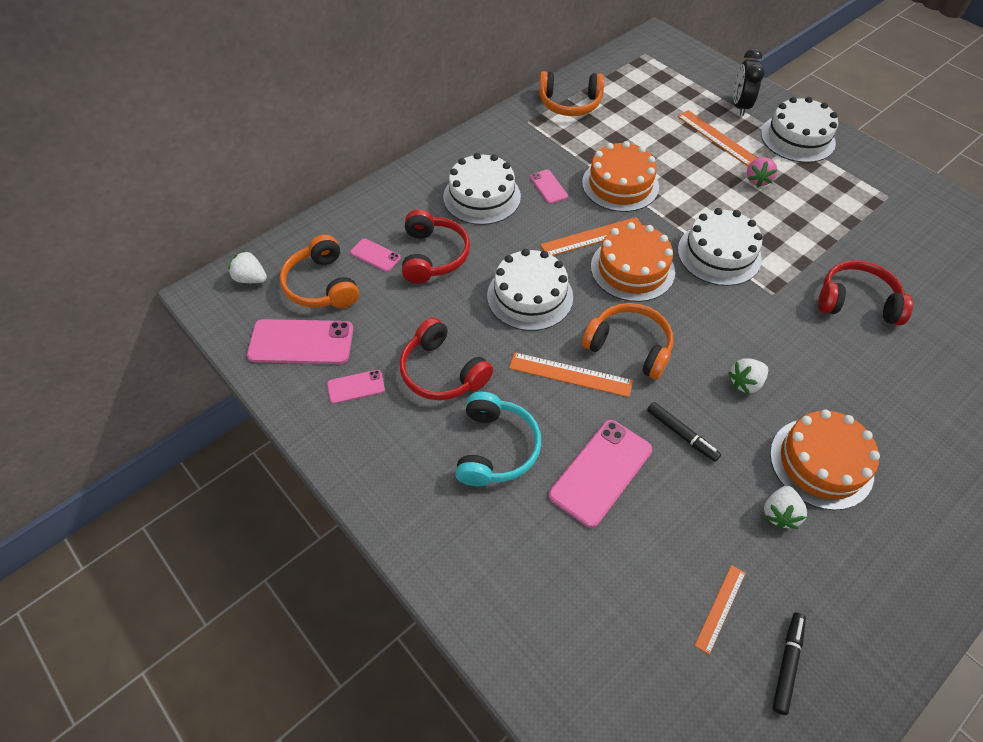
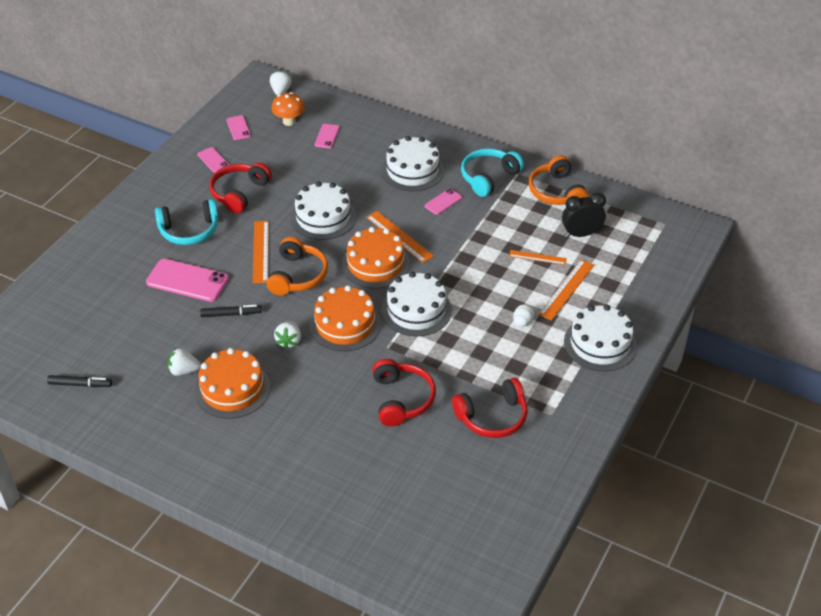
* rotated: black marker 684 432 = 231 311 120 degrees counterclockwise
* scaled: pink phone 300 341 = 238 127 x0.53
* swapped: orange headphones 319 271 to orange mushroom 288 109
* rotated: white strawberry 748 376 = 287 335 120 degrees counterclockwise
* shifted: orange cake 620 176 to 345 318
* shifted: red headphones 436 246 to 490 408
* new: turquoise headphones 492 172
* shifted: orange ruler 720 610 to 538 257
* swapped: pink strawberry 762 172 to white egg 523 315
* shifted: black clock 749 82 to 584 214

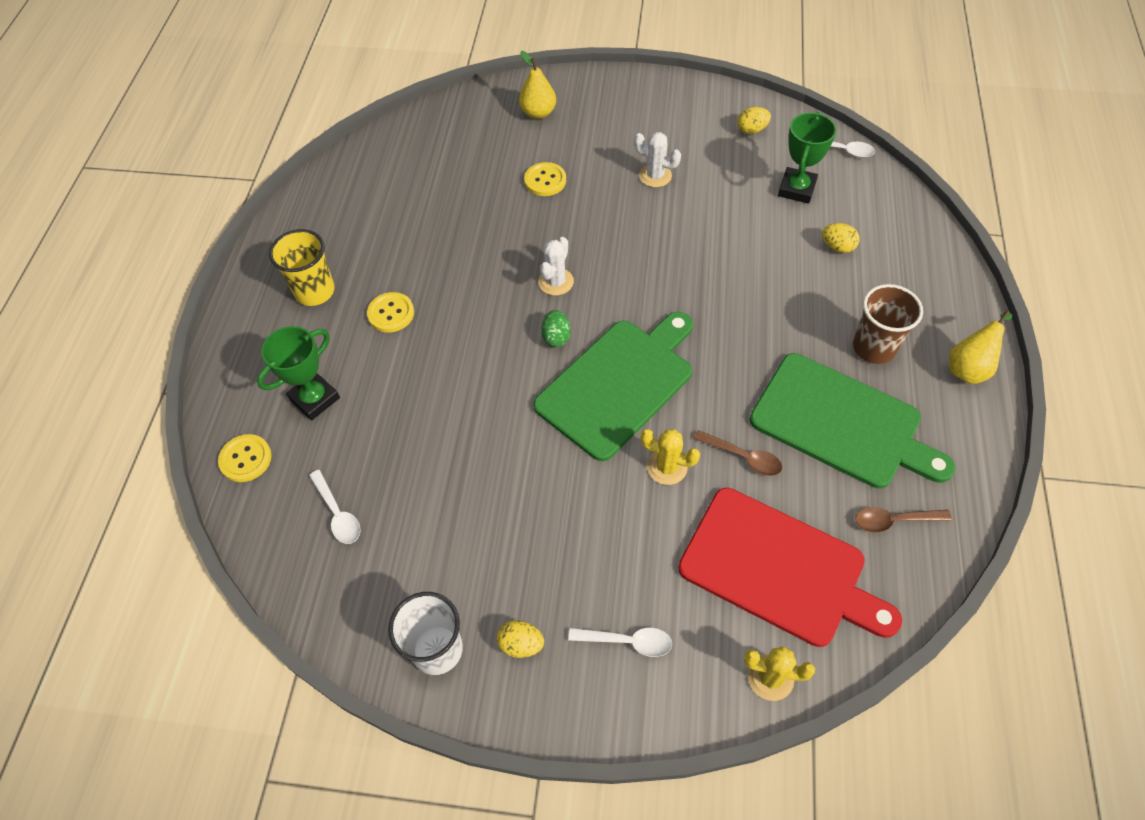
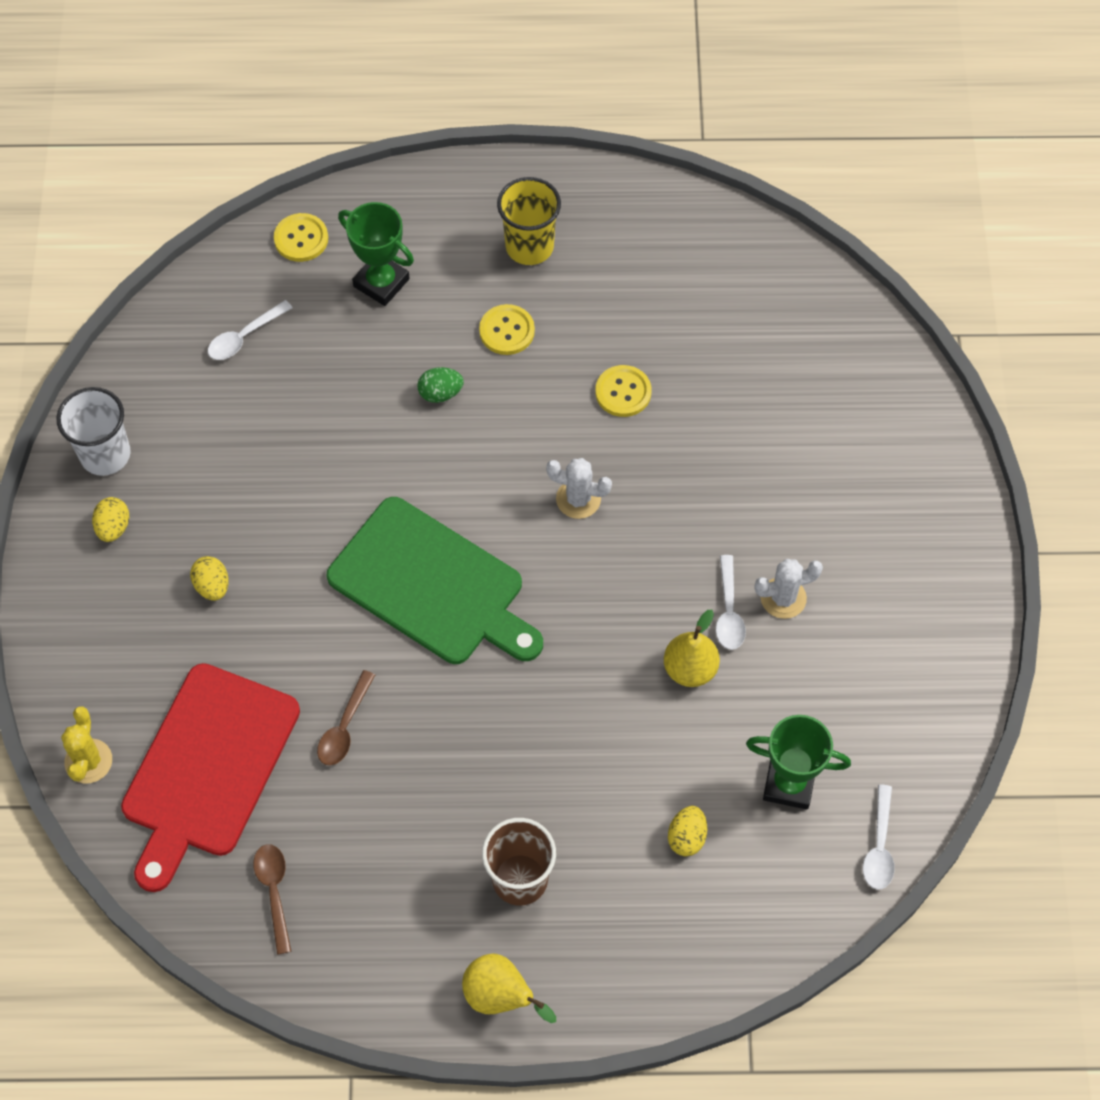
* shifted: yellow egg 754 120 to 209 578
* shifted: green egg 556 328 to 440 385
* shifted: yellow button 545 179 to 623 391
* shifted: yellow pear 537 85 to 692 648
* shifted: white spoon 620 642 to 731 602
* rotated: white cactus 657 159 = 789 589 60 degrees clockwise
* gone: yellow cactus 670 457
* gone: green cutting board 852 421

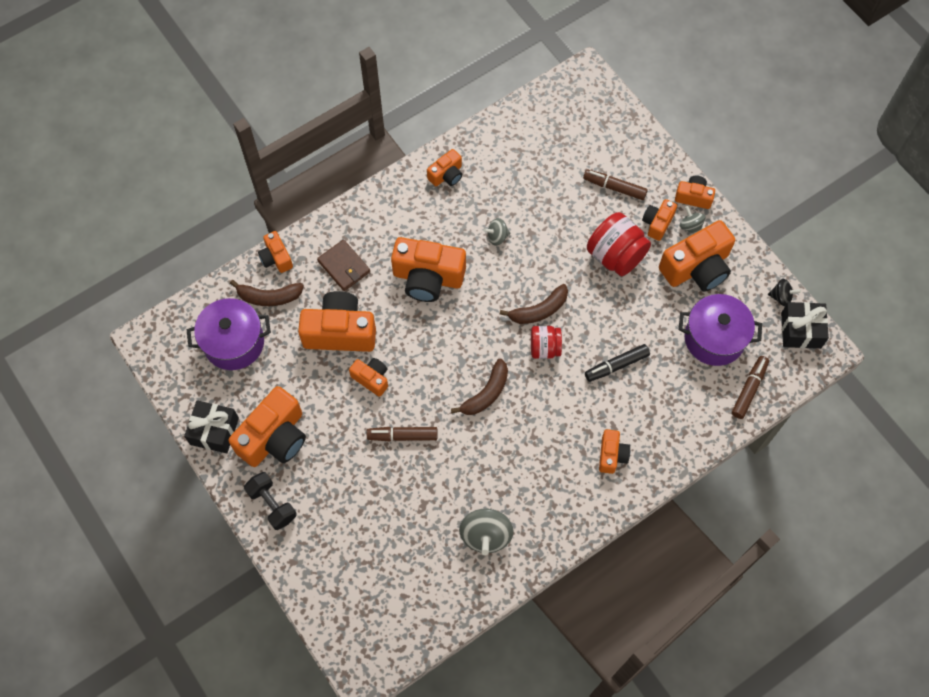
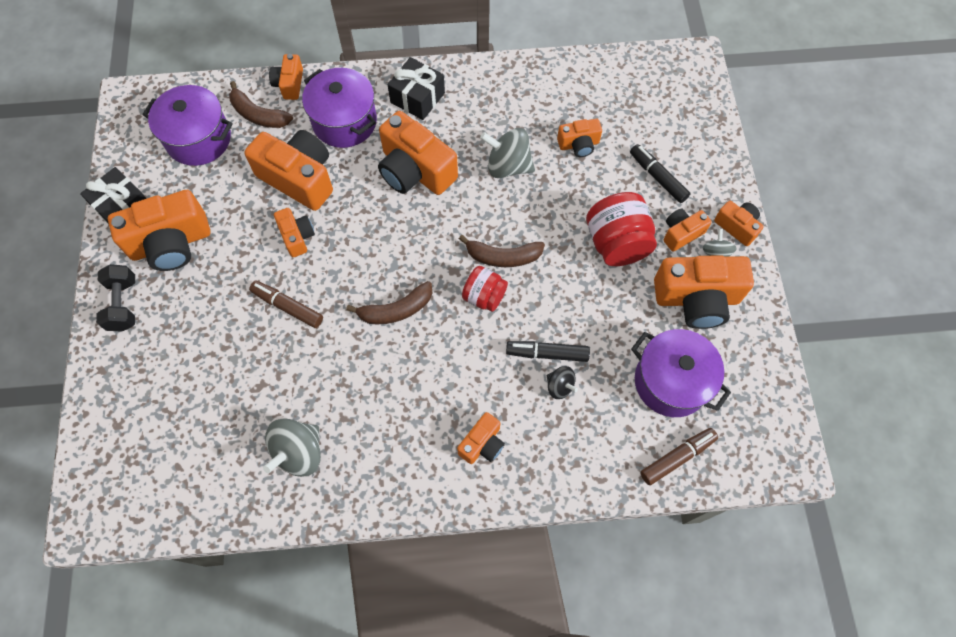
* swapped: brown wallet 343 265 to purple pot 339 108
* shifted: black gift 805 325 to 416 88
* scaled: grey spinning top 497 232 = 507 153 x1.78
* shifted: black spinning top 784 292 to 562 382
* shifted: orange camera 444 167 to 579 138
* repainted: brown marker 615 184 to black marker 660 173

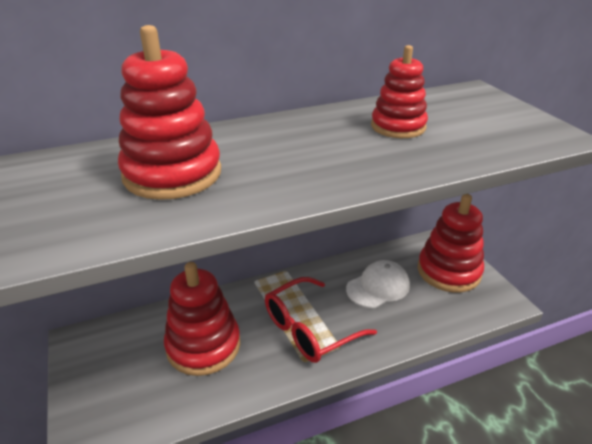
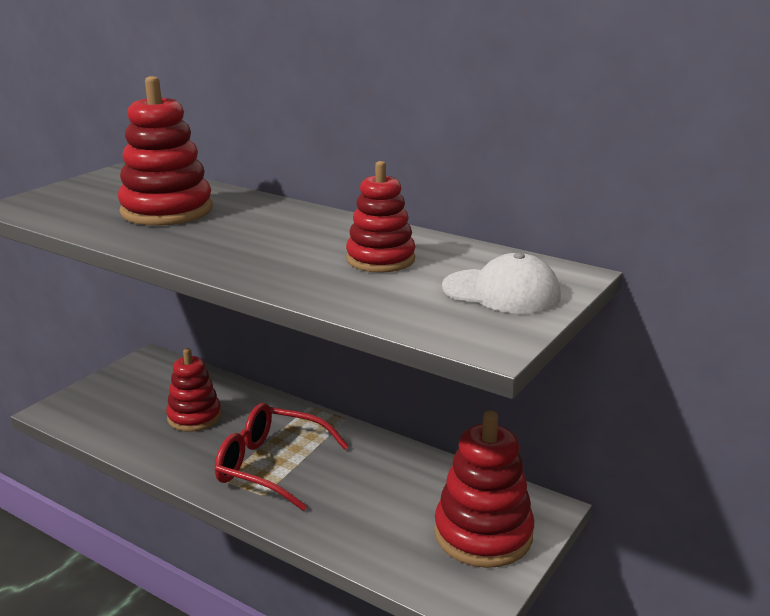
* scaled: red stacking toy 202 319 = 193 390 x0.66
* shifted: white cap 378 284 to 501 283

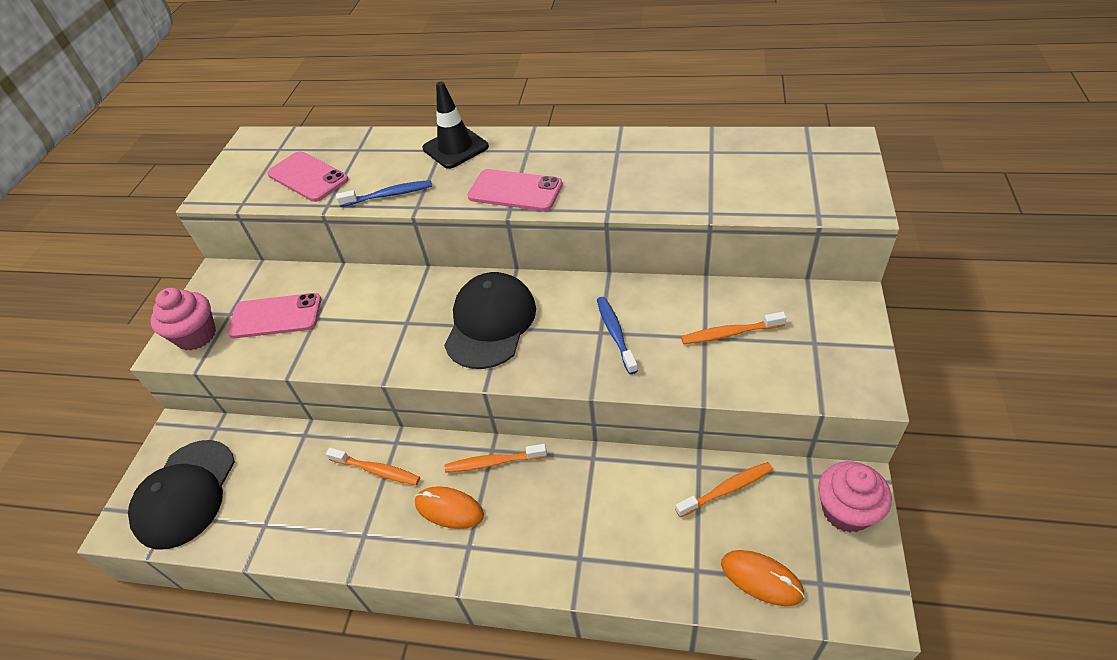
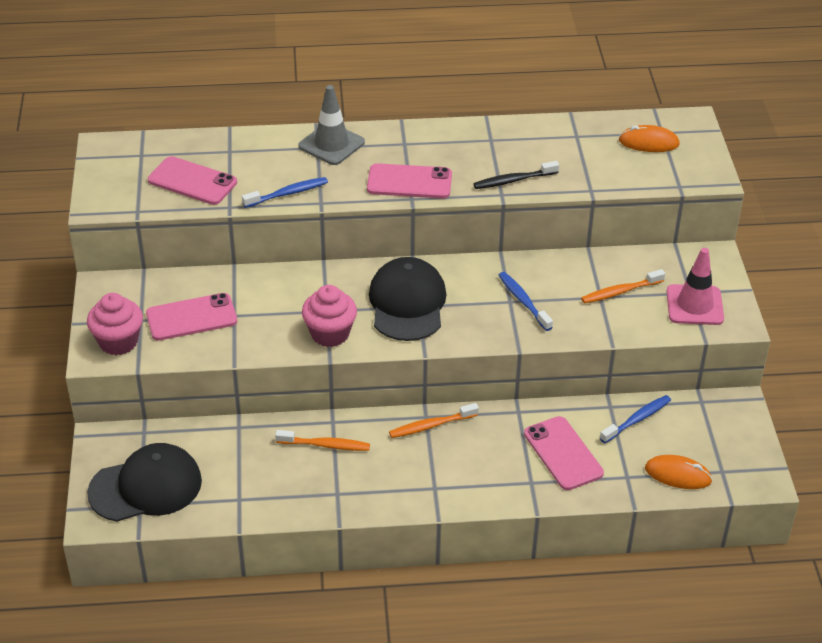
* rotated: black cap 181 495 = 144 482 105 degrees counterclockwise
* repainted: black traffic cone 455 125 to grey traffic cone 331 125
* shifted: pink cupcake 855 497 to 329 316
* new: black toothbrush 516 175
* new: pink phone 564 453
* repainted: orange toothbrush 724 489 to blue toothbrush 635 419
* shifted: orange mouse 449 507 to 649 138
* new: pink traffic cone 695 286

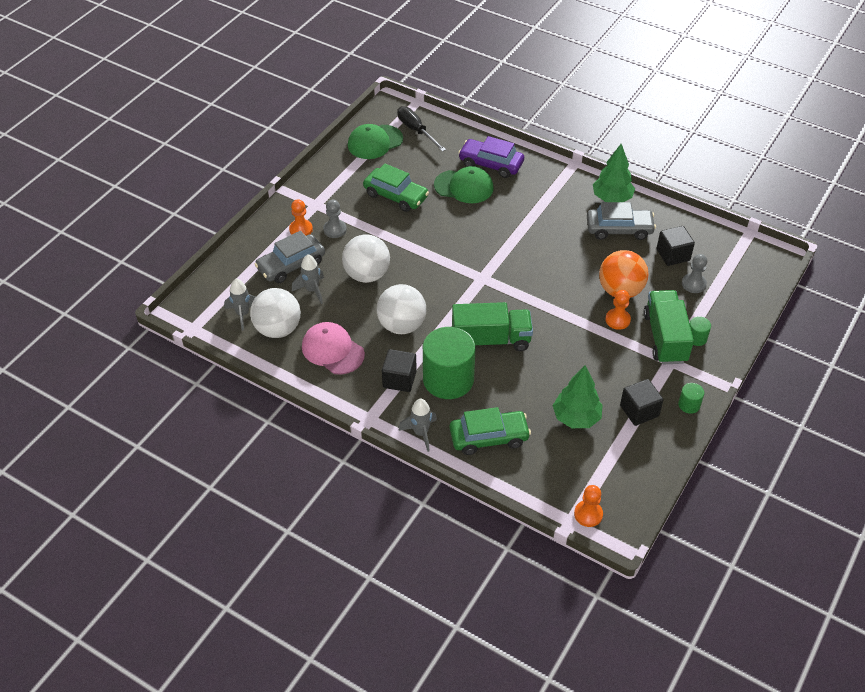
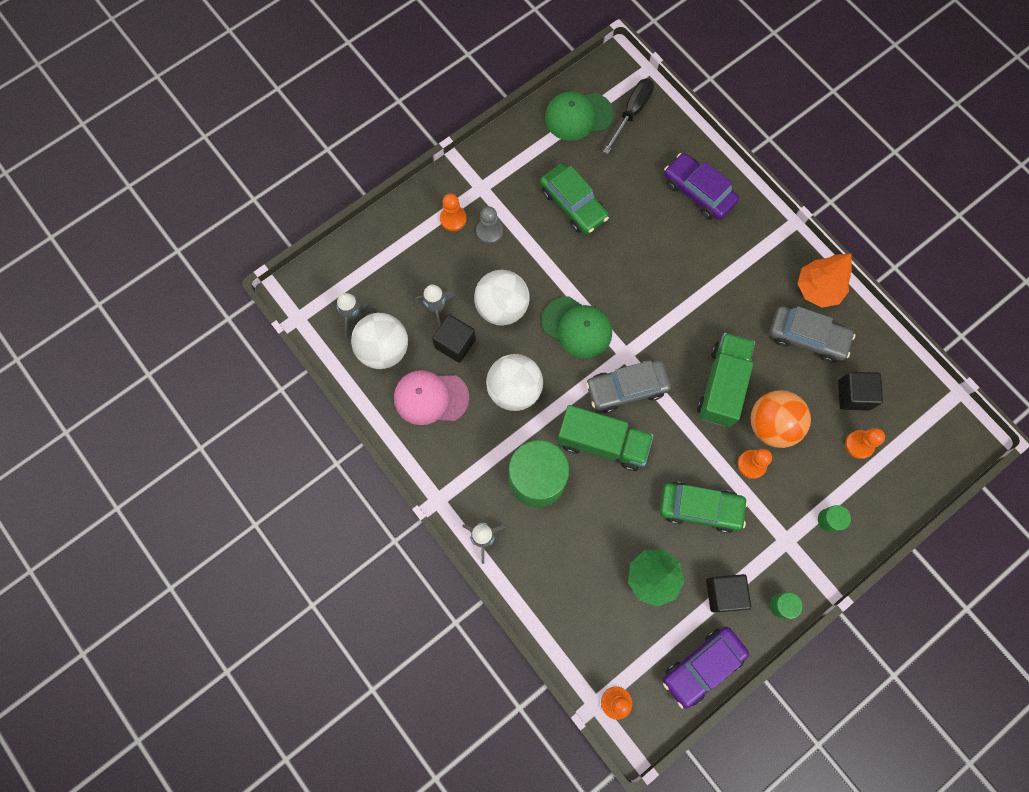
* rotated: pink cap 333 348 = 431 397 60 degrees counterclockwise
* shifted: black cube 399 370 to 454 339
* shifted: green cap 464 184 to 576 328
* shifted: grey car 289 257 to 628 386
* rotated: black screwdriver 421 129 = 628 116 45 degrees clockwise
* shifted: green car 490 431 to 704 507
* new: purple car 706 668
* shifted: green truck 668 327 to 726 380
* repainted: green tree 614 173 to orange tree 825 280
* repainted: grey pawn 694 273 to orange pawn 865 443

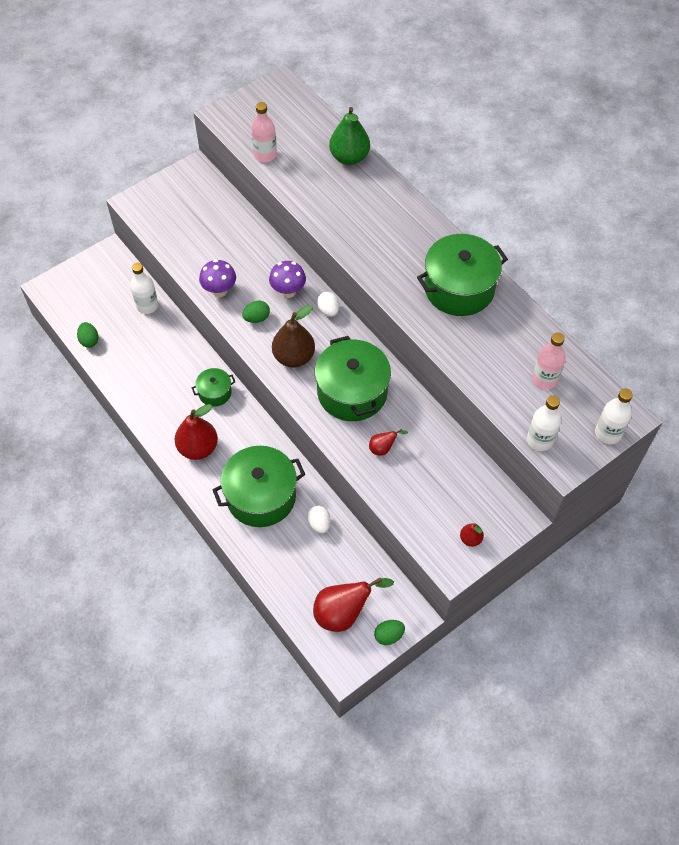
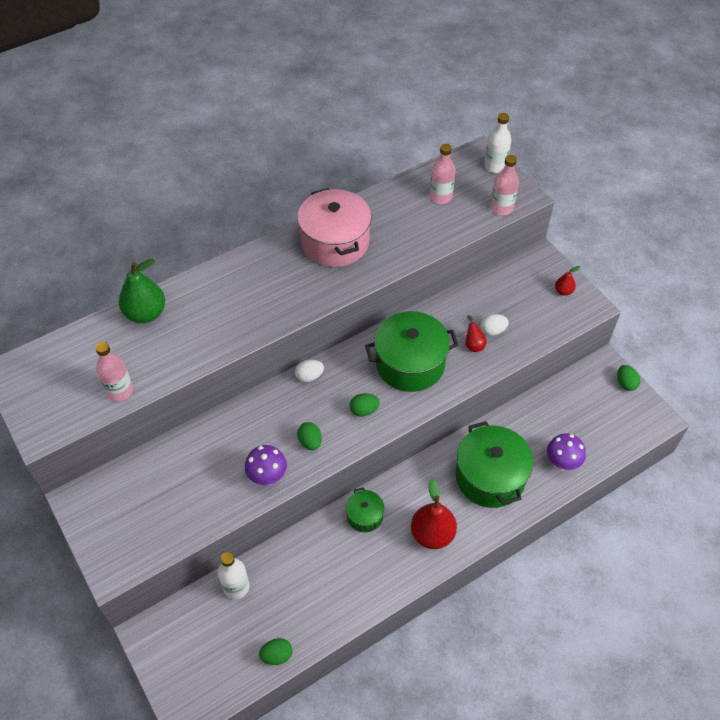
* repainted: green pot 462 275 to pink pot 334 227
* swapped: brown pear 293 336 to green egg 365 405
* shifted: white egg 319 519 to 494 325
* repainted: white bottle 544 423 to pink bottle 505 185
* shifted: purple mushroom 287 279 to 566 451
* gone: red pear 353 605

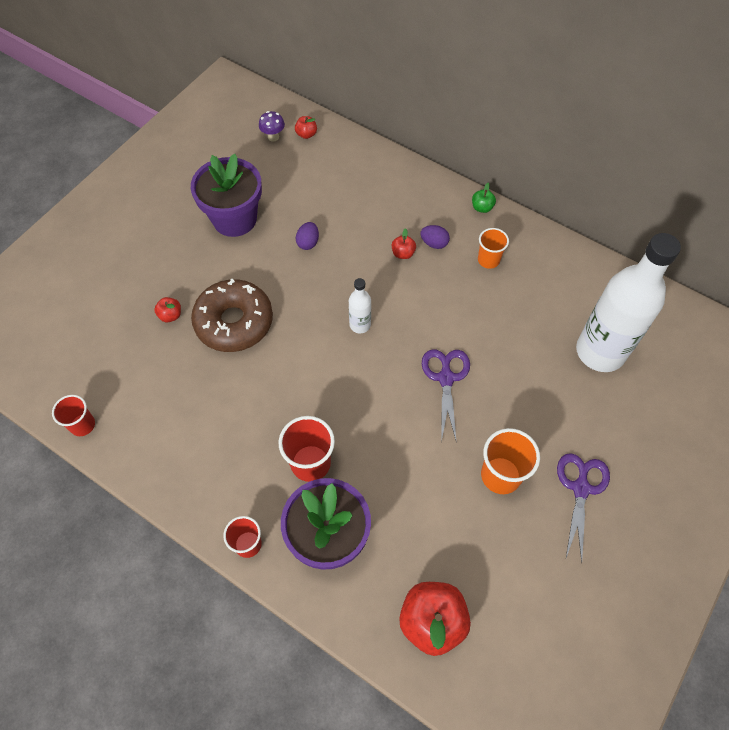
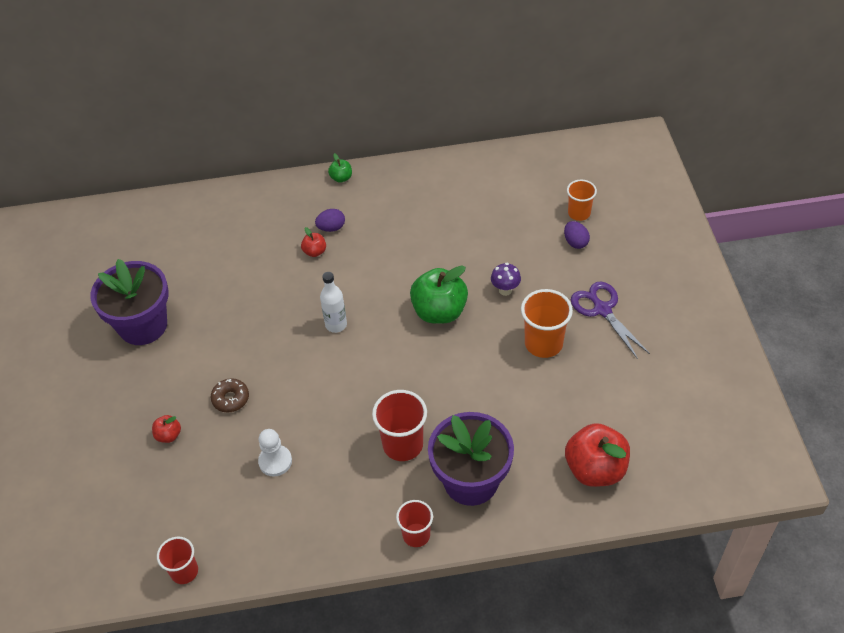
* scaled: brown donut 232 315 = 230 395 x0.45
* new: white pawn 275 453
* swapped: purple scissors 446 396 to green apple 439 294
* shifted: purple mushroom 272 126 to 506 279
* shifted: purple egg 307 236 to 577 235
* shifted: orange cup 493 248 to 582 200
* gone: red apple 306 127
* gone: white bottle 628 302

